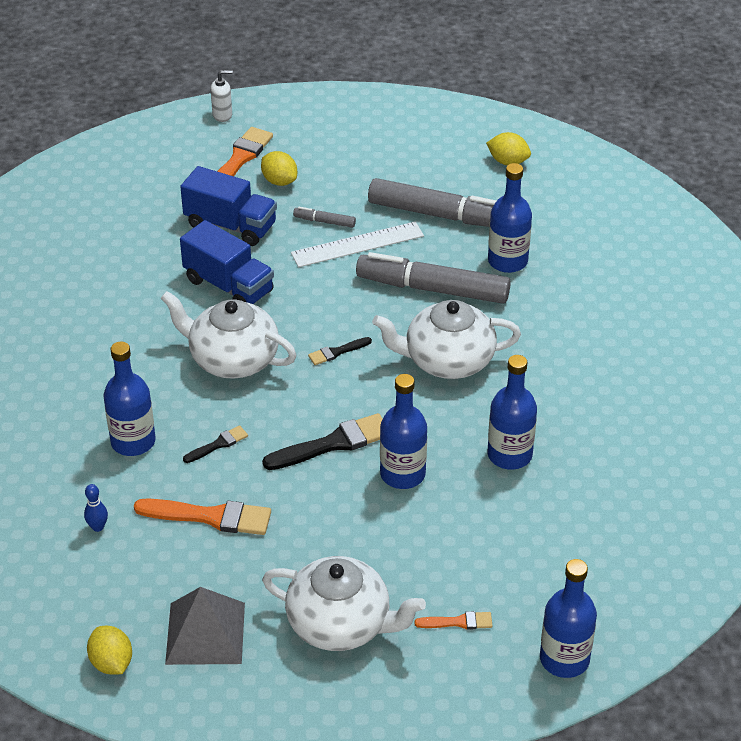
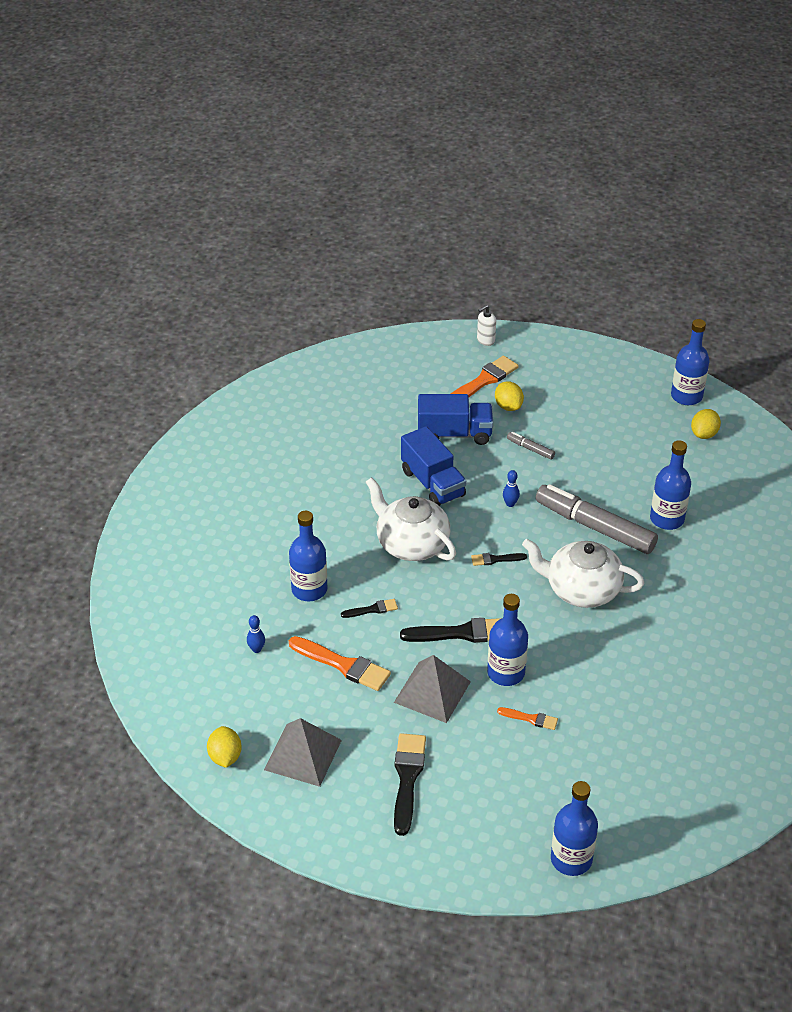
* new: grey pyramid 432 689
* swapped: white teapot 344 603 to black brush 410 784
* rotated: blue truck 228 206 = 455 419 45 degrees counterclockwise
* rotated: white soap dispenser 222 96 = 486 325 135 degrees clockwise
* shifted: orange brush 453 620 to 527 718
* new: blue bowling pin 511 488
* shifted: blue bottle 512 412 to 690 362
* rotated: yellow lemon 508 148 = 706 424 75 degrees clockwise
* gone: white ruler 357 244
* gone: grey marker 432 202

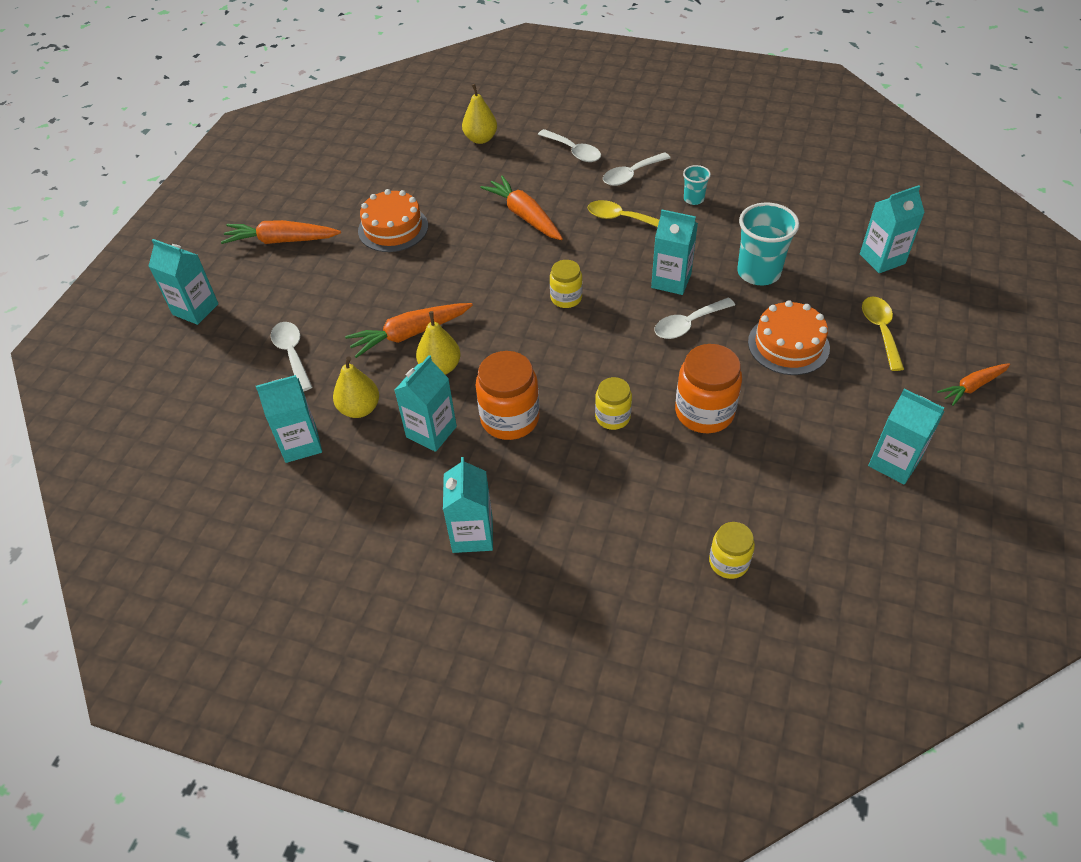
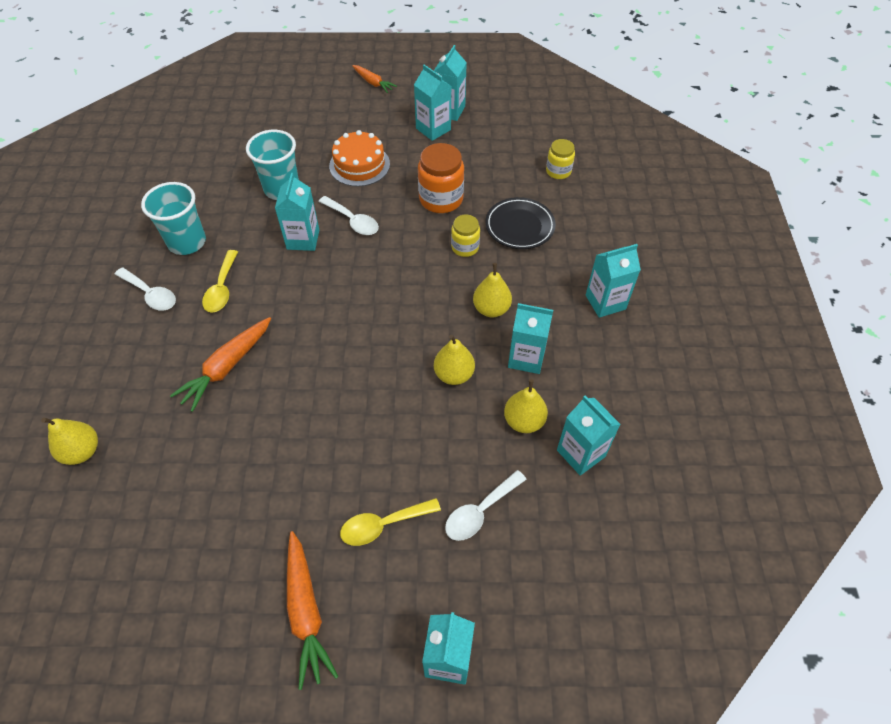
* scaled: turquoise cup 697 185 = 173 218 x1.94
* shifted: yellow spoon 883 334 to 390 522
* shifted: turquoise carton 892 229 to 433 103
* swapped: orange jar 507 395 to yellow pear 492 290
* new: black plate 520 223
* gone: orange carrot 409 330
* gone: orange cake 393 220
* gone: white spoon 569 145
* gone: yellow jar 566 284

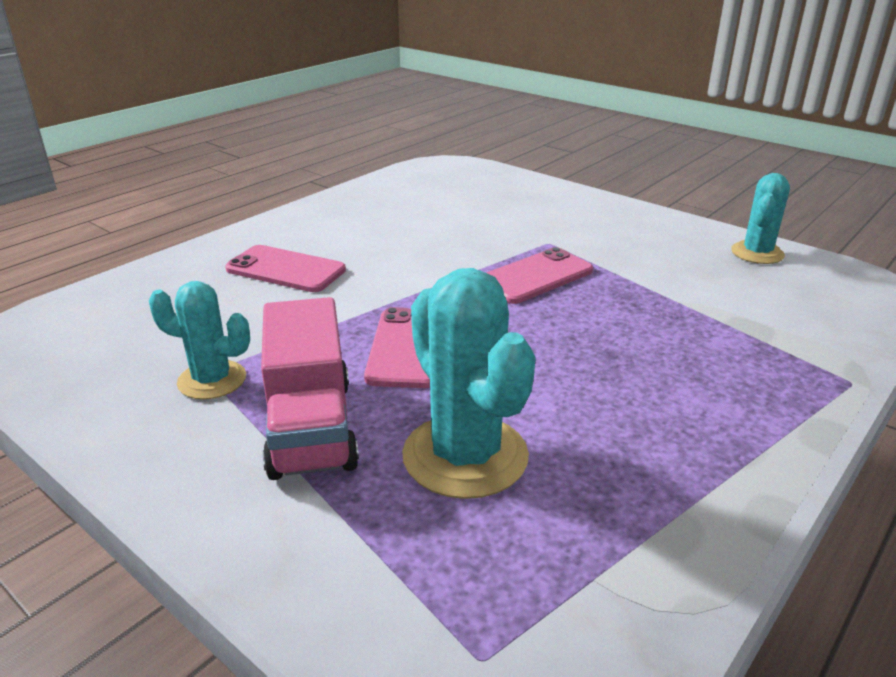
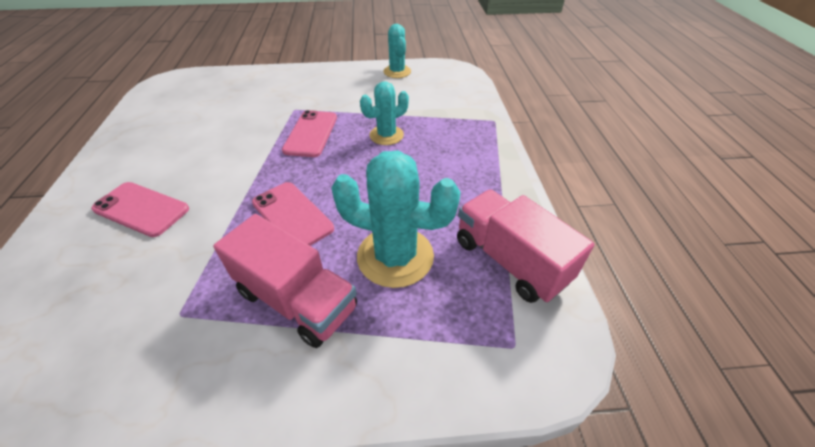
* rotated: pink phone 285 268 = 140 209 45 degrees clockwise
* shifted: turquoise cactus 199 340 to 384 113
* new: pink truck 526 246

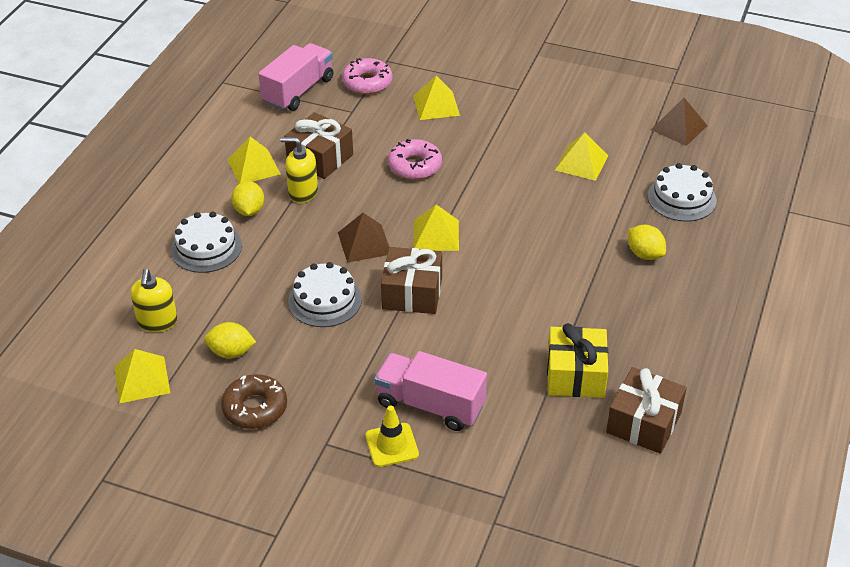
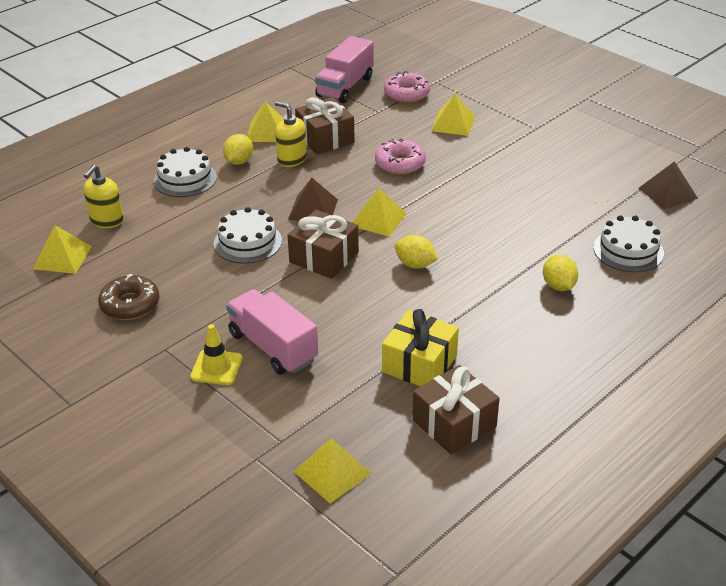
* shifted: yellow pyramid 581 156 to 332 470
* rotated: pink truck 295 77 = 344 69 150 degrees clockwise
* shifted: yellow lemon 230 340 to 416 252

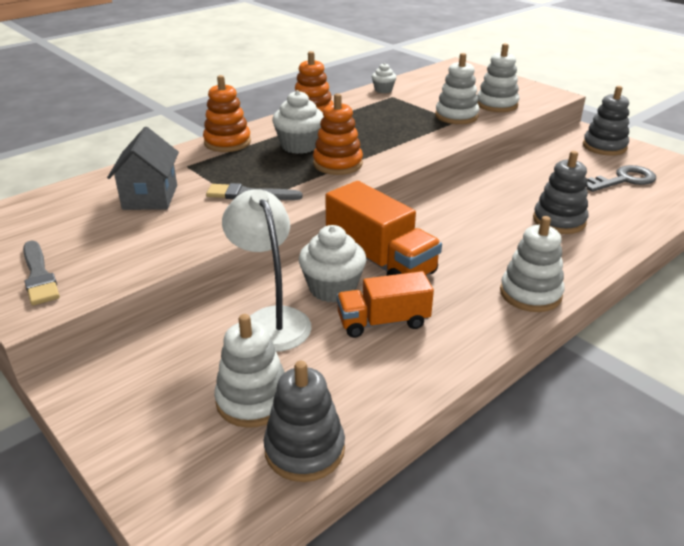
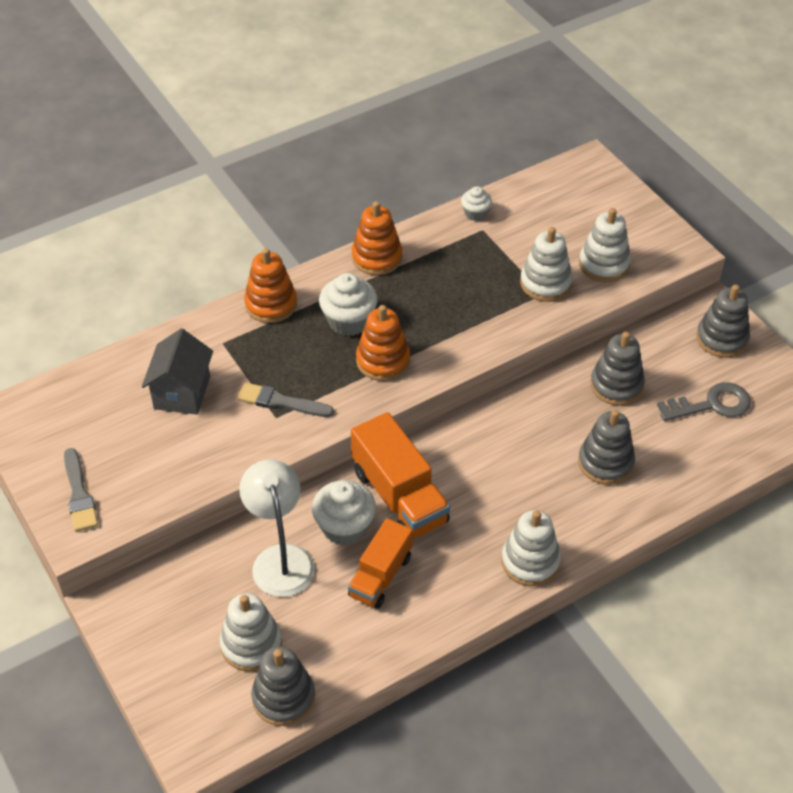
* rotated: orange truck 385 304 = 380 563 60 degrees counterclockwise
* new: grey stacking toy 617 369

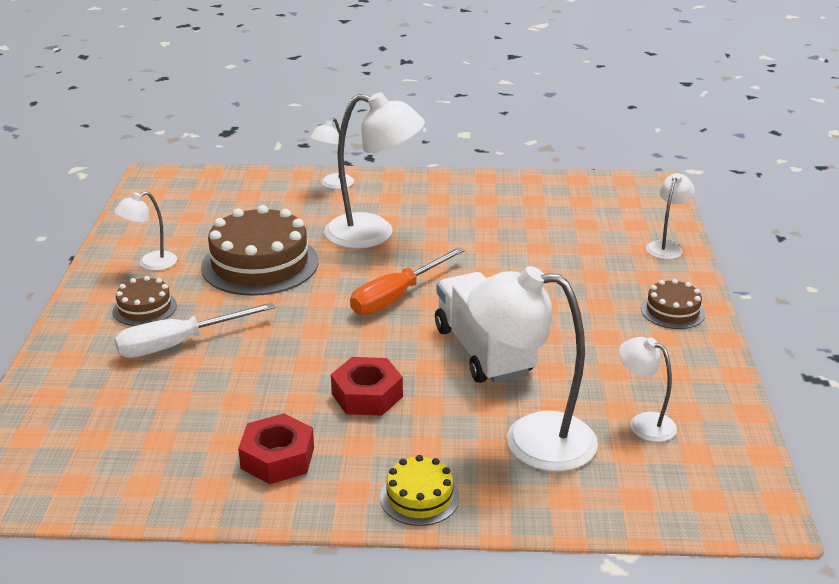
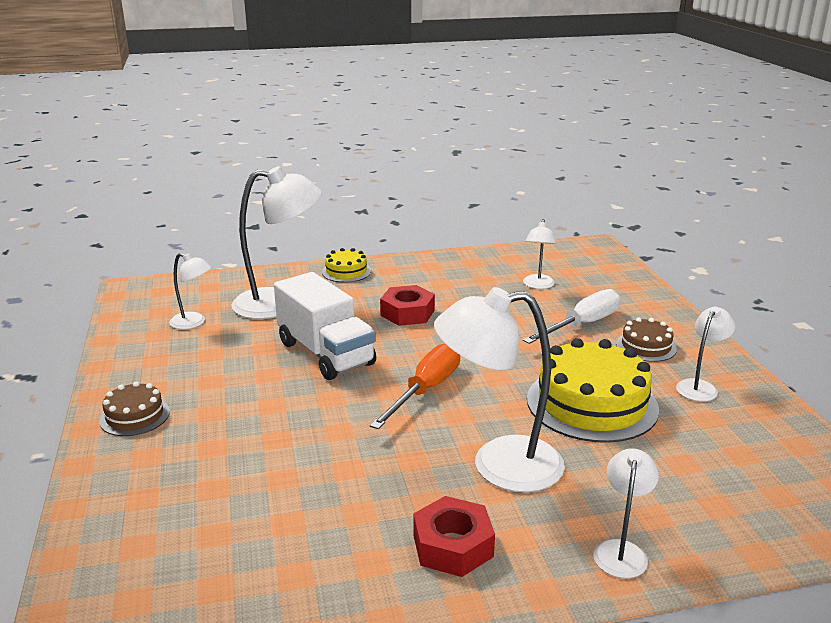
* shifted: red nut 276 449 to 454 536
* shifted: white lamp 670 216 to 539 254
* repainted: brown cake 259 250 to yellow cake 593 390

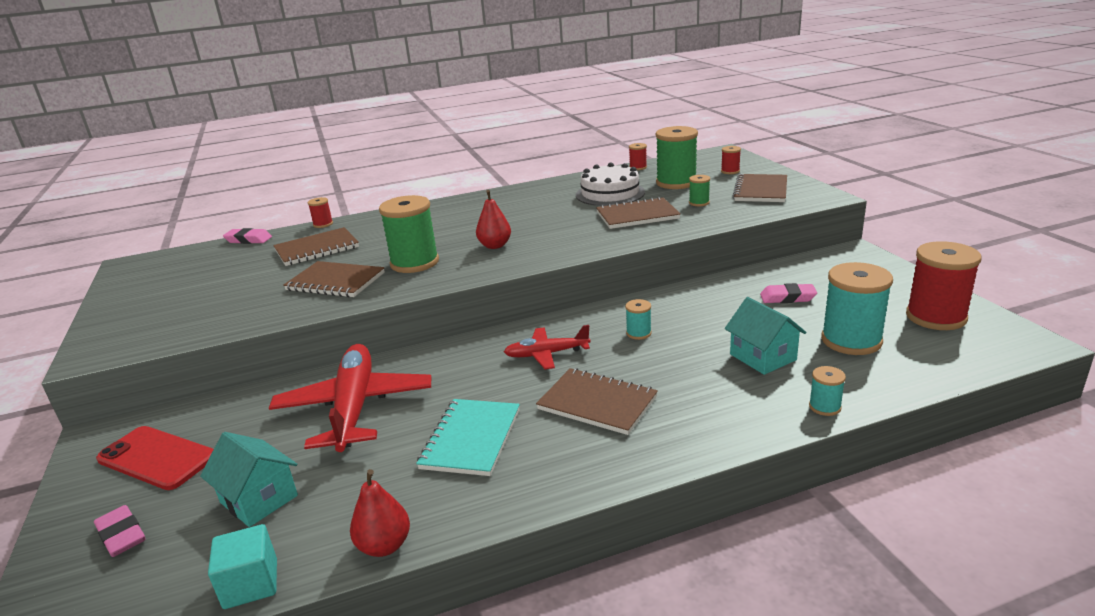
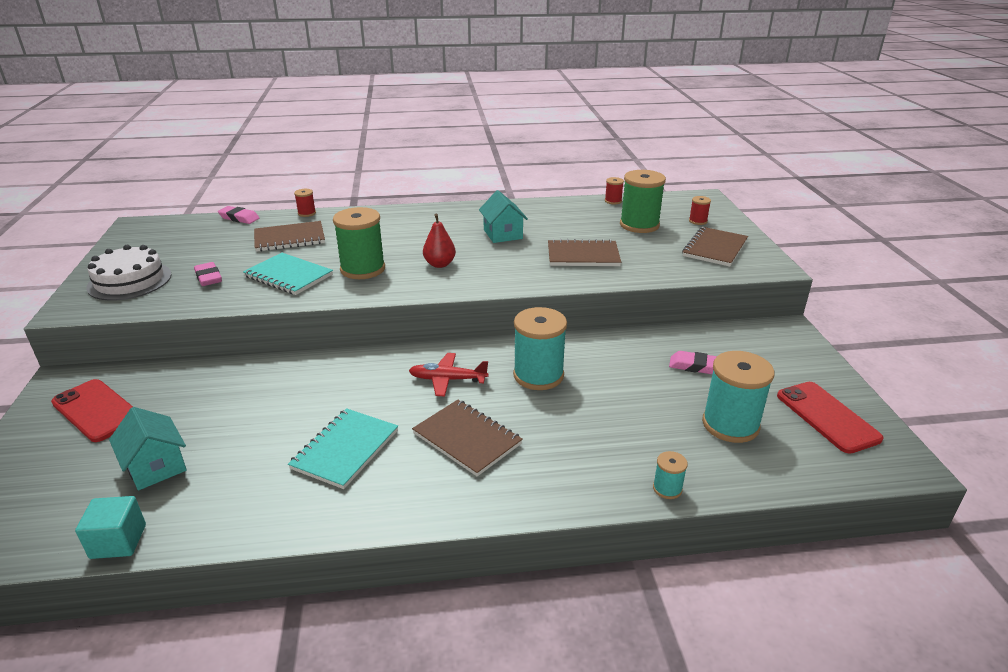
* shifted: white cake 610 184 to 129 273
* shifted: pink eraser 119 531 to 208 274
* repainted: brown notebook 334 279 to turquoise notebook 288 274
* shifted: turquoise house 765 336 to 503 216
* scaled: turquoise spool 638 319 = 540 348 x2.14
* swapped: red spool 944 285 to red phone 830 418
* gone: red plane 350 398
* gone: red pear 380 513
* gone: green spool 699 190

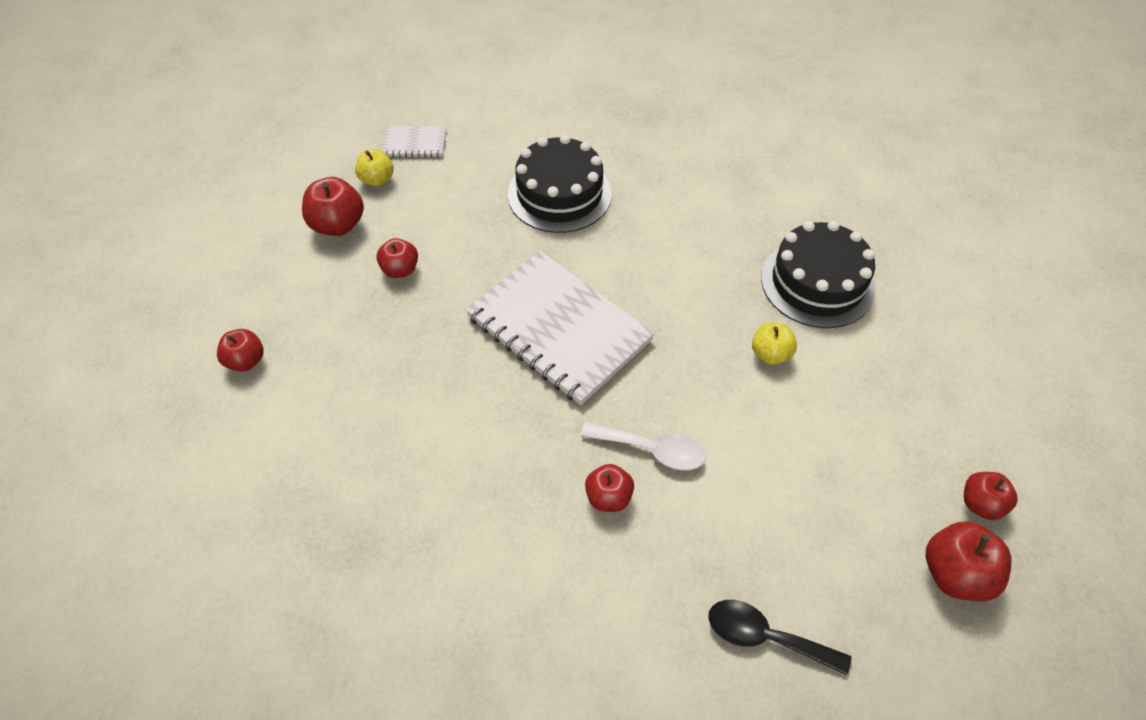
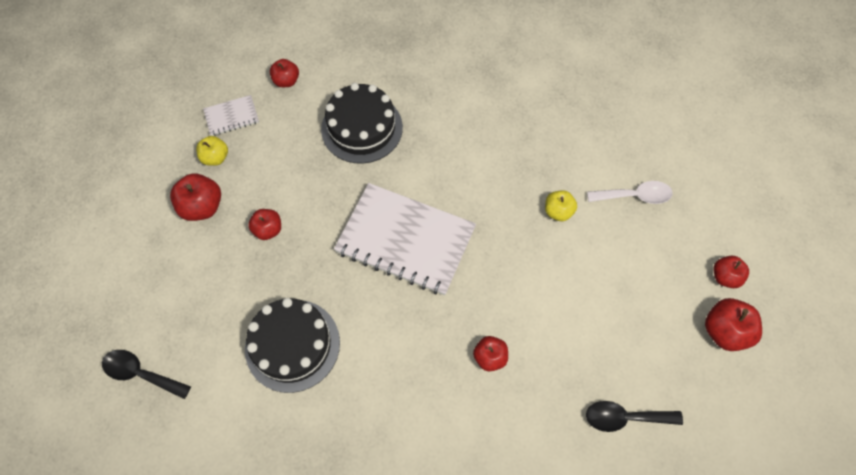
* new: black spoon 146 374
* shifted: black cake 818 274 to 292 345
* shifted: red apple 240 350 to 284 73
* shifted: white spoon 643 446 to 630 192

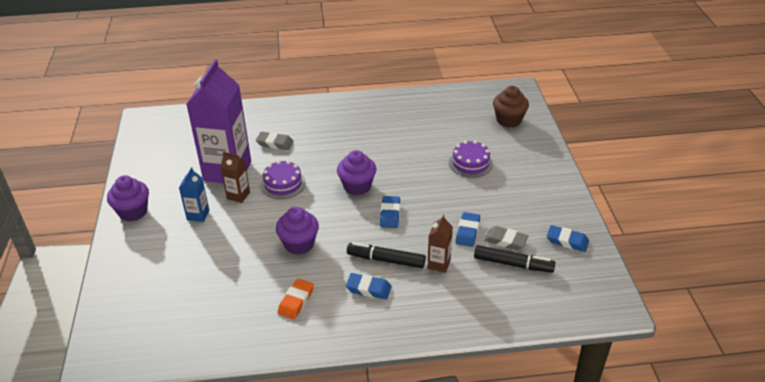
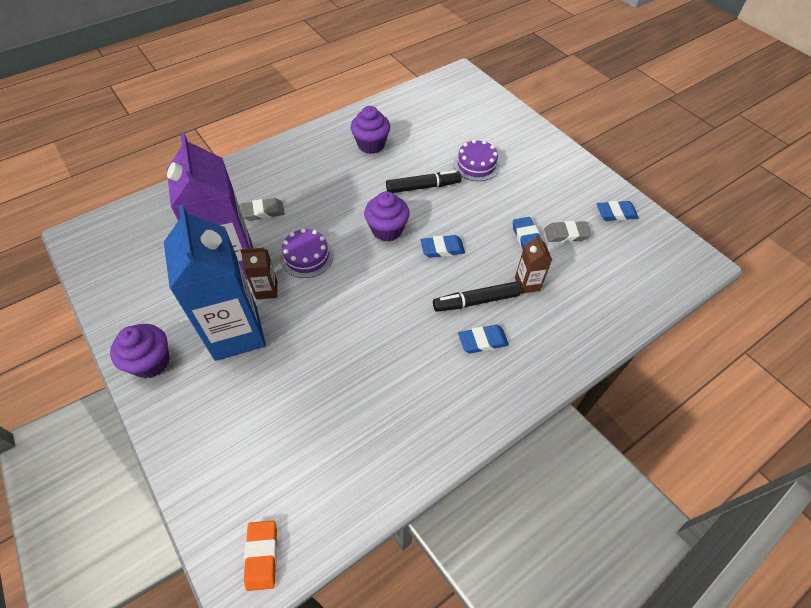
* scaled: blue carton 194 194 = 215 283 x2.29
* shifted: orange eraser 296 299 to 260 556
* shifted: purple cupcake 297 231 to 370 130
* shifted: black marker 514 259 to 424 181
* rotated: blue eraser 390 212 = 442 246 75 degrees counterclockwise
* gone: brown cupcake 511 106

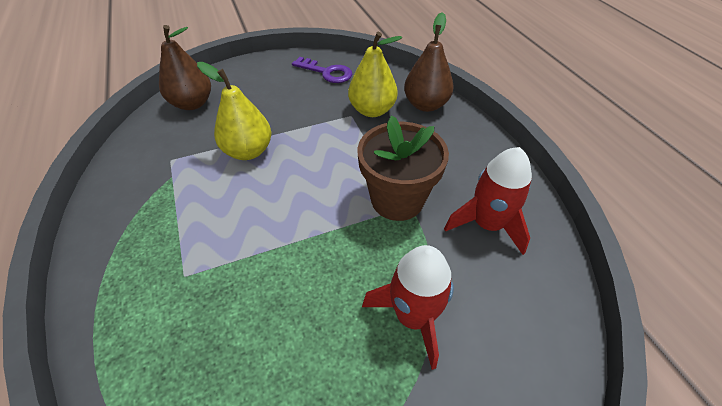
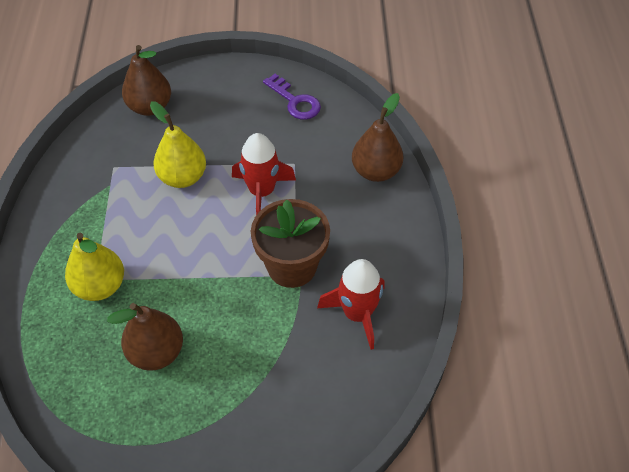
* shifted: yellow pear 375 74 to 94 267
* new: brown pear 145 337
* shifted: red rocket 408 307 to 264 174

